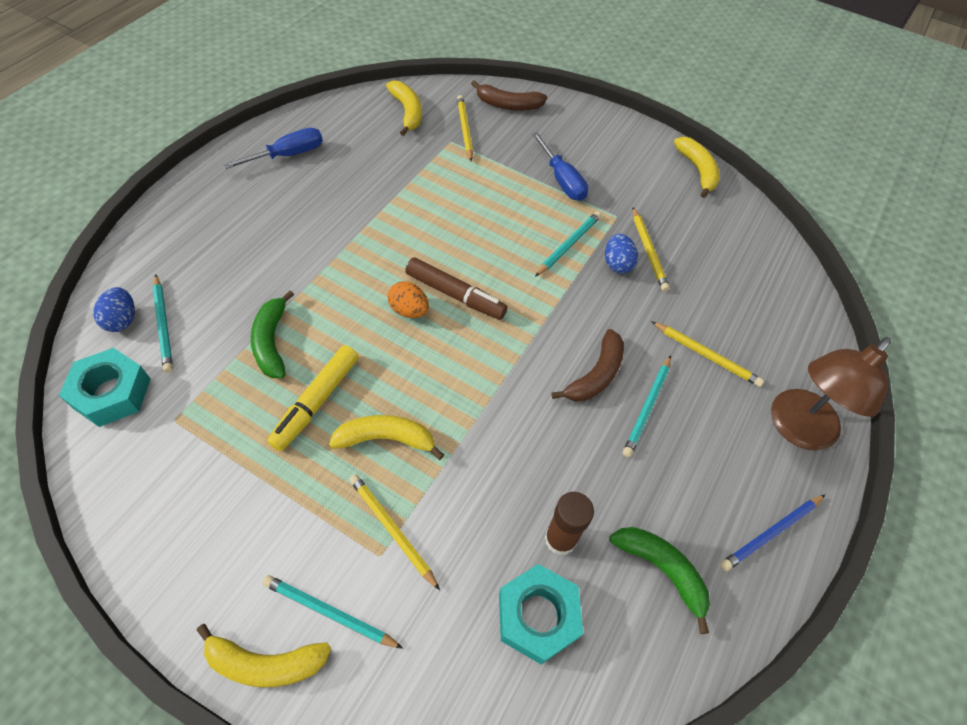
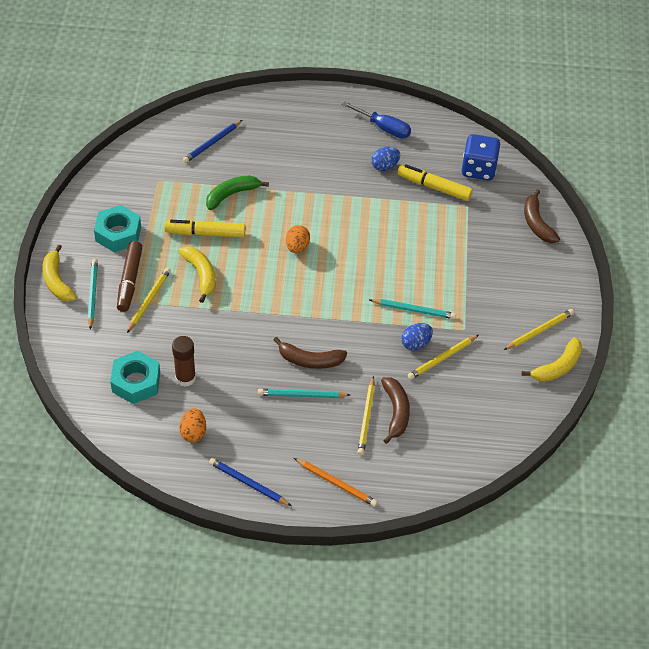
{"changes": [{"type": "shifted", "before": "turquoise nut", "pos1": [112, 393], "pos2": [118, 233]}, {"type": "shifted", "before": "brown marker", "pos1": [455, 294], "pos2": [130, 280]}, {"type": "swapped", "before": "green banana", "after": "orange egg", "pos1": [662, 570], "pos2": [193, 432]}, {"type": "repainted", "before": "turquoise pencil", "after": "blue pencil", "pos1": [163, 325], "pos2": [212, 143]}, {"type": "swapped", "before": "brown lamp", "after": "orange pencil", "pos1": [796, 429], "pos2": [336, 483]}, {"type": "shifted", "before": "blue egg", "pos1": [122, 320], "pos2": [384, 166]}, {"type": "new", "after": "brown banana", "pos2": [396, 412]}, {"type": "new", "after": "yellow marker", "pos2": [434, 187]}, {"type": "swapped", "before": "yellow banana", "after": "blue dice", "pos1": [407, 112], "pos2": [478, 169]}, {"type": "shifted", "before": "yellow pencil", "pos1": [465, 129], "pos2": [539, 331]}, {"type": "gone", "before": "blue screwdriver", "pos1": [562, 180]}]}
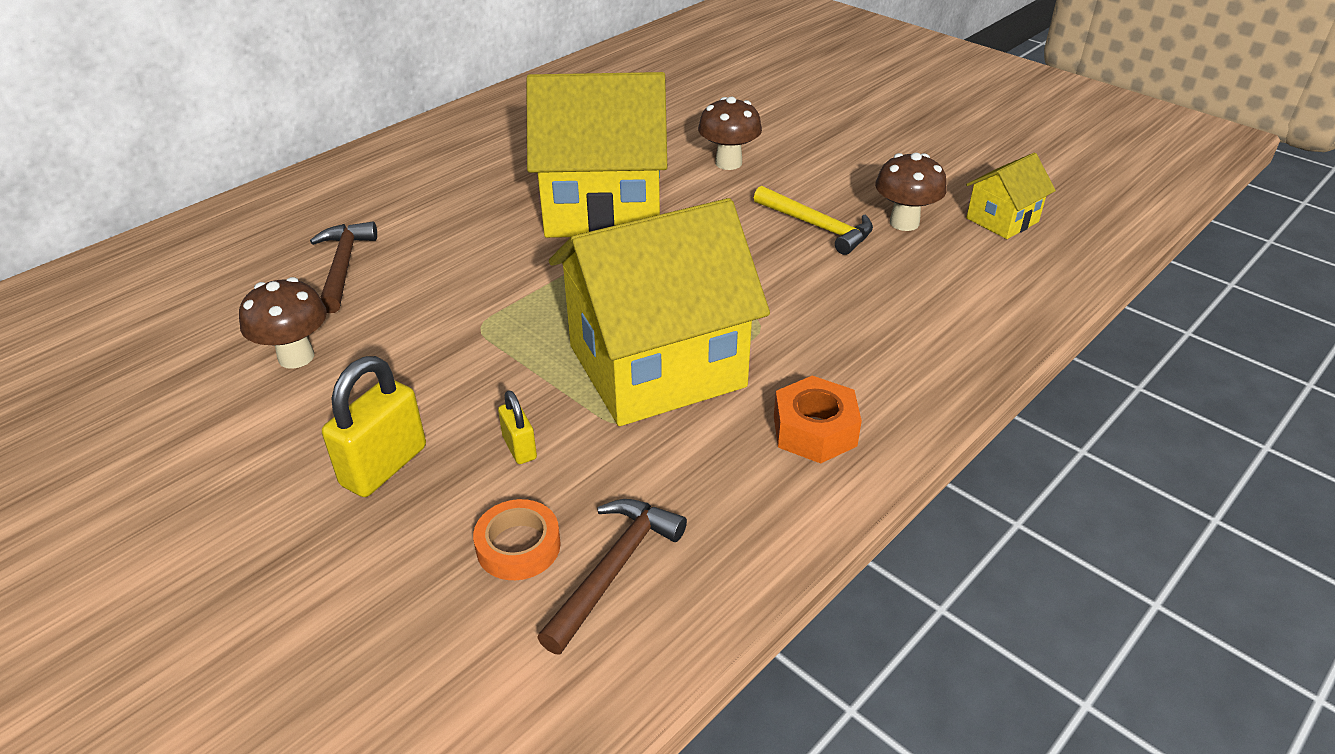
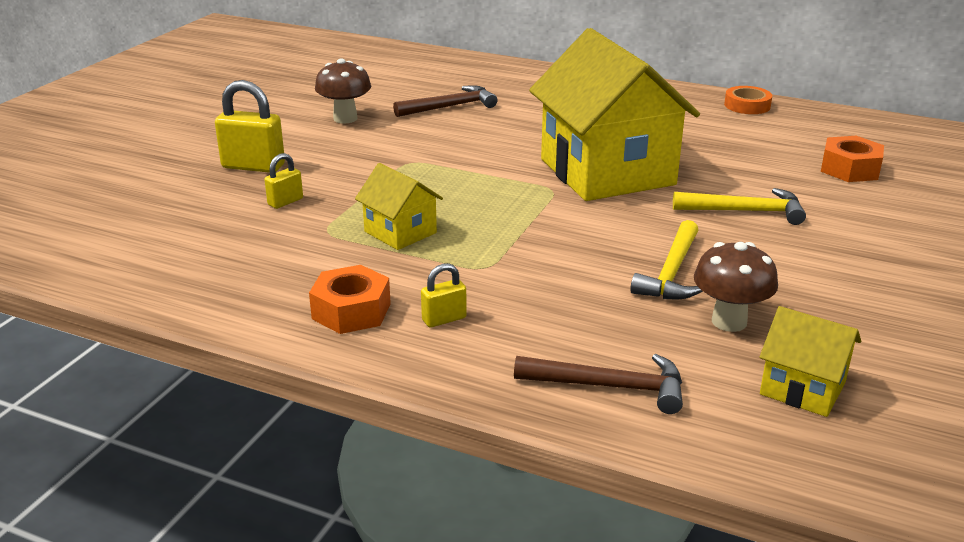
{"changes": [{"type": "scaled", "before": "yellow house", "pos1": [657, 366], "pos2": [400, 232], "scale": 0.45}, {"type": "new", "after": "yellow padlock", "pos2": [444, 319]}, {"type": "shifted", "before": "brown hammer", "pos1": [614, 569], "pos2": [610, 387]}, {"type": "swapped", "before": "brown mushroom", "after": "yellow hammer", "pos1": [728, 163], "pos2": [745, 211]}, {"type": "shifted", "before": "orange tape", "pos1": [518, 546], "pos2": [747, 105]}, {"type": "new", "after": "orange nut", "pos2": [850, 169]}]}
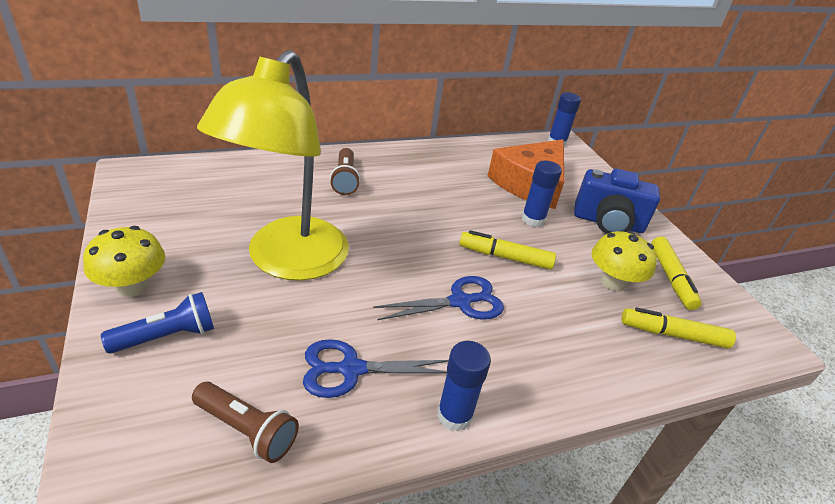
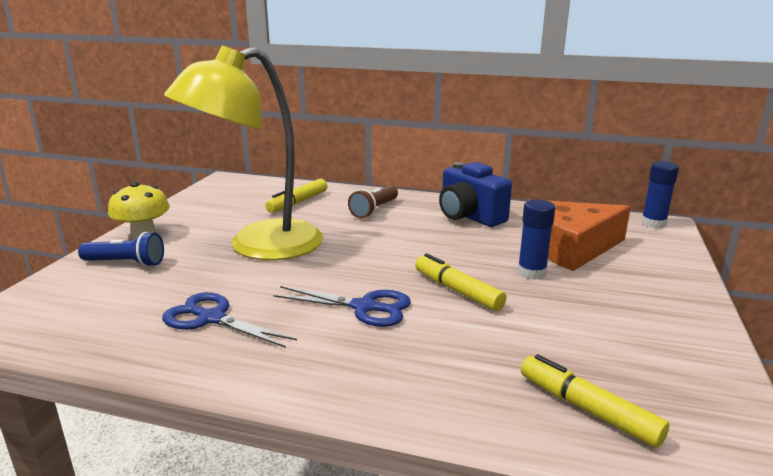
{"changes": [{"type": "shifted", "before": "yellow marker", "pos1": [671, 278], "pos2": [298, 202]}, {"type": "shifted", "before": "blue camera", "pos1": [608, 223], "pos2": [469, 217]}, {"type": "gone", "before": "brown flashlight", "pos1": [247, 429]}, {"type": "gone", "before": "blue glue stick", "pos1": [454, 415]}, {"type": "gone", "before": "yellow mushroom", "pos1": [613, 282]}]}
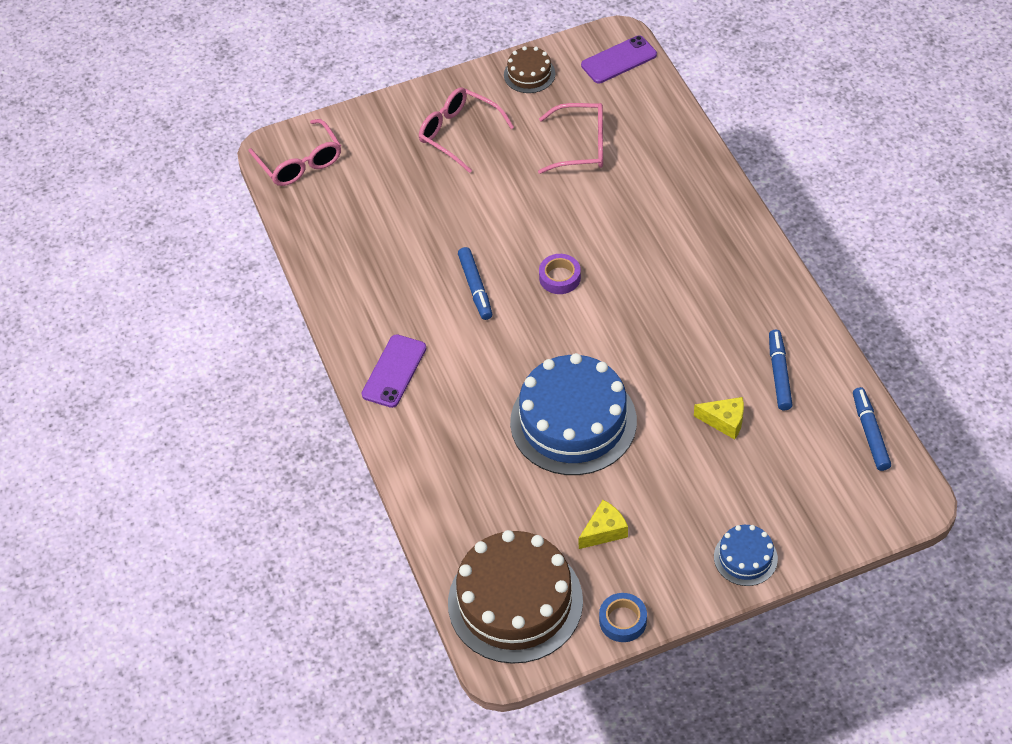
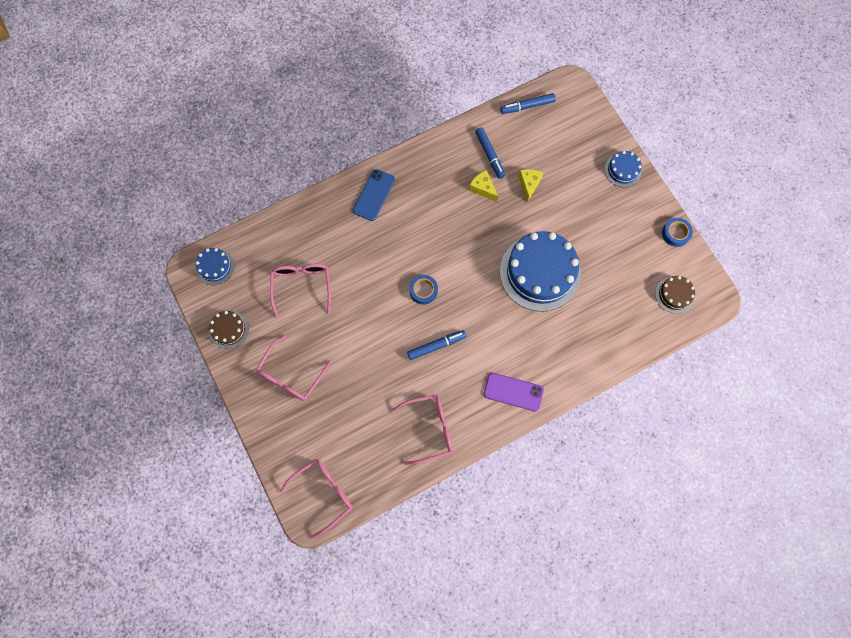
{"changes": [{"type": "swapped", "before": "purple phone", "after": "blue cake", "pos1": [619, 60], "pos2": [215, 267]}, {"type": "new", "after": "blue phone", "pos2": [374, 195]}, {"type": "new", "after": "pink glasses", "pos2": [429, 429]}, {"type": "repainted", "before": "purple tape", "after": "blue tape", "pos1": [559, 277], "pos2": [423, 291]}, {"type": "shifted", "before": "yellow cheese", "pos1": [604, 531], "pos2": [483, 188]}, {"type": "rotated", "before": "blue marker", "pos1": [779, 374], "pos2": [489, 155], "turn": -105}, {"type": "scaled", "before": "brown cake", "pos1": [515, 602], "pos2": [674, 295], "scale": 0.47}]}
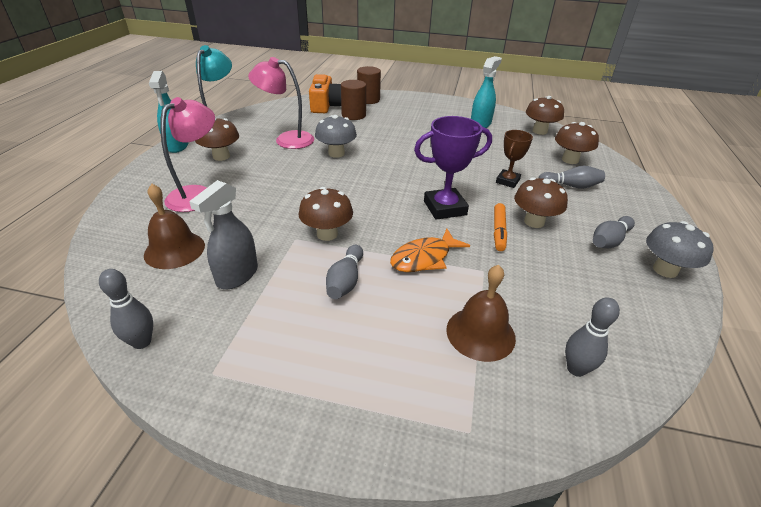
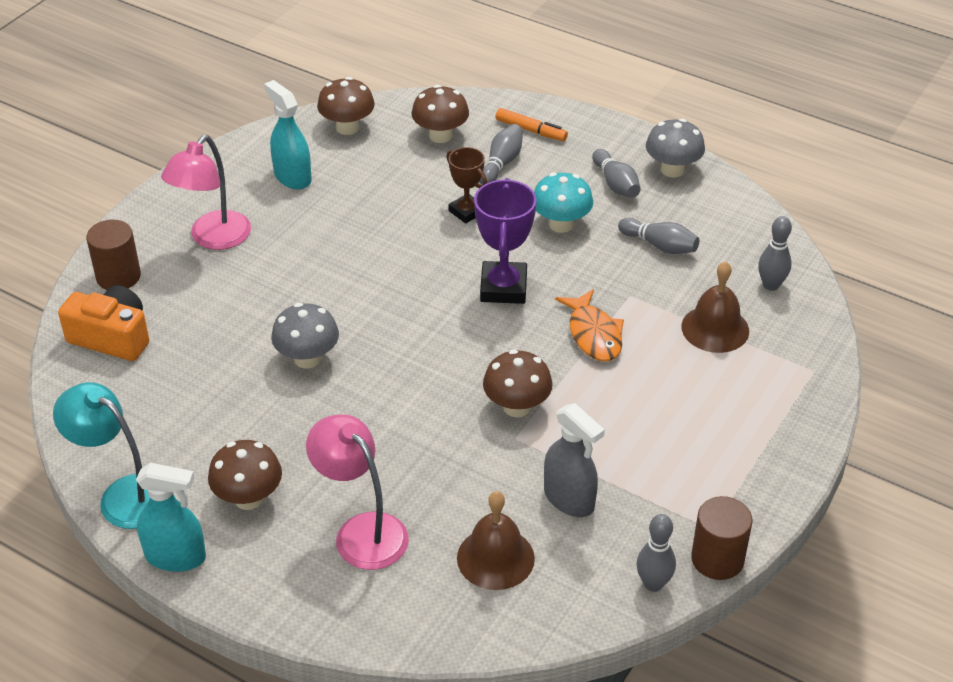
{"changes": [{"type": "shifted", "before": "pink lamp", "pos1": [286, 139], "pos2": [213, 239]}, {"type": "shifted", "before": "orange marker", "pos1": [499, 231], "pos2": [531, 130]}, {"type": "repainted", "before": "brown mushroom", "after": "turquoise mushroom", "pos1": [534, 222], "pos2": [561, 224]}, {"type": "shifted", "before": "grey bowling pin", "pos1": [345, 281], "pos2": [659, 245]}, {"type": "shifted", "before": "brown cylinder", "pos1": [353, 115], "pos2": [717, 559]}]}
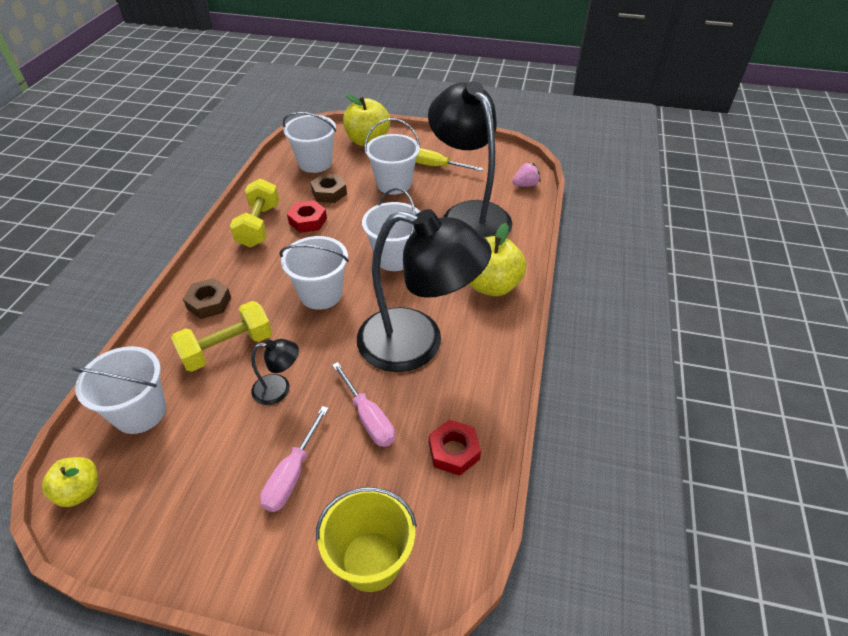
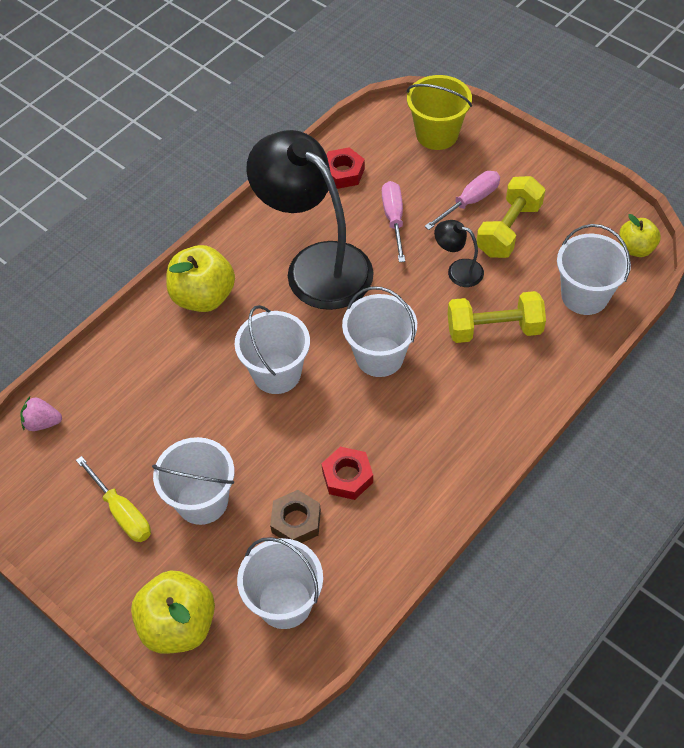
{"changes": [{"type": "shifted", "before": "yellow dumbbell", "pos1": [259, 225], "pos2": [508, 229]}, {"type": "gone", "before": "brown nut", "pos1": [209, 303]}, {"type": "gone", "before": "black lamp", "pos1": [469, 214]}]}
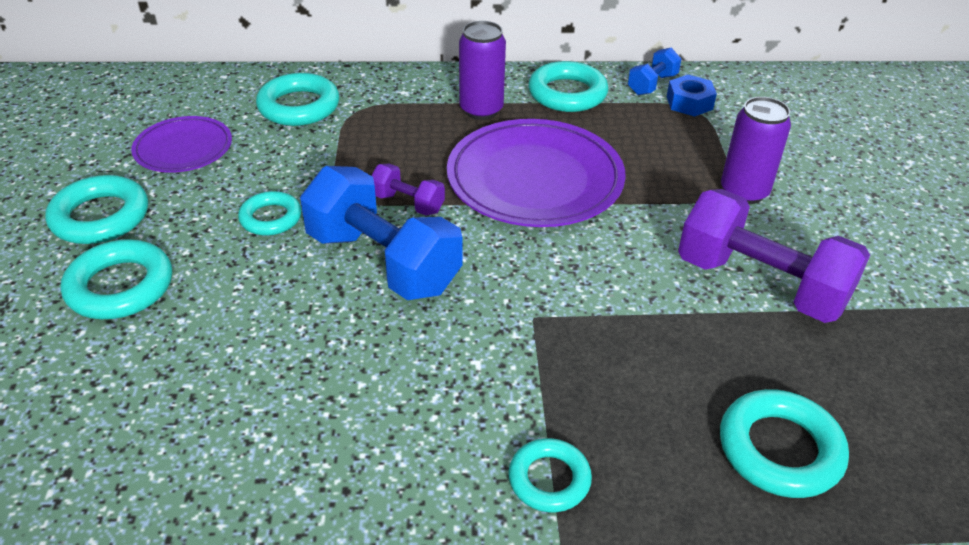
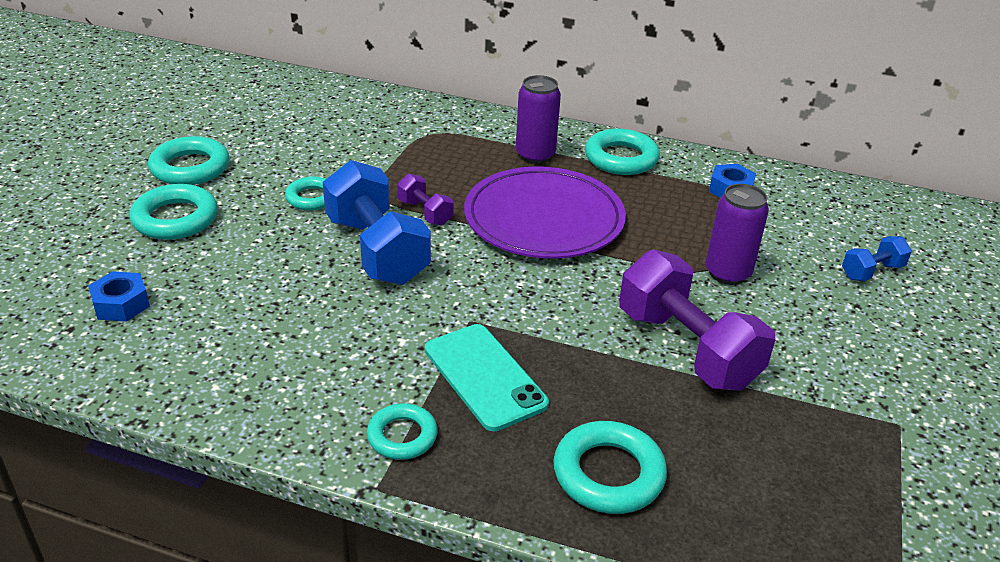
{"changes": [{"type": "new", "after": "blue nut", "pos2": [121, 304]}, {"type": "new", "after": "turquoise phone", "pos2": [484, 376]}, {"type": "shifted", "before": "blue dumbbell", "pos1": [652, 84], "pos2": [872, 271]}, {"type": "gone", "before": "purple plate", "pos1": [183, 149]}, {"type": "gone", "before": "turquoise ring", "pos1": [299, 106]}]}
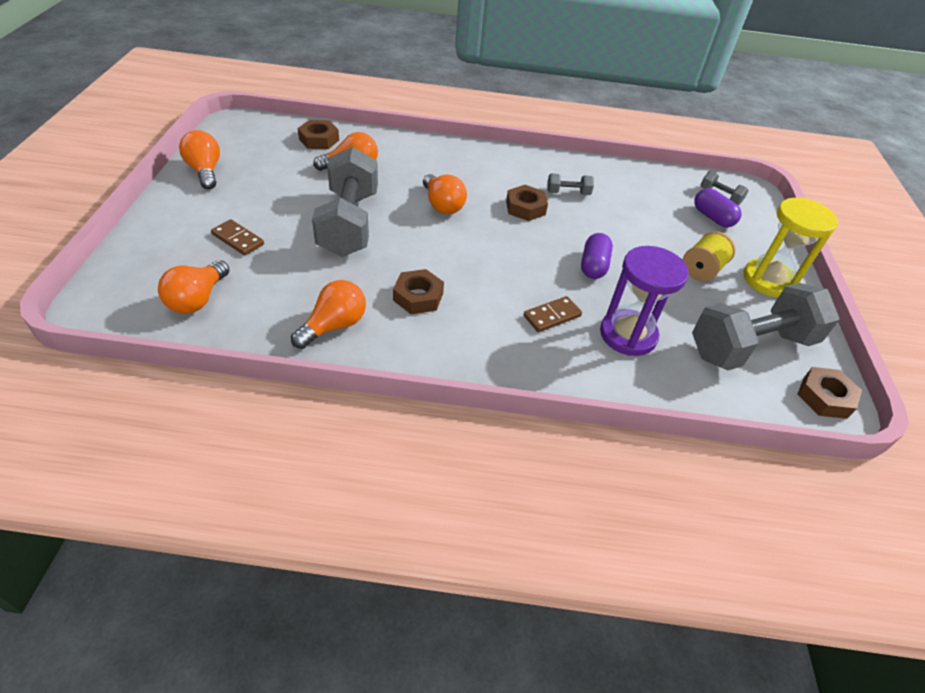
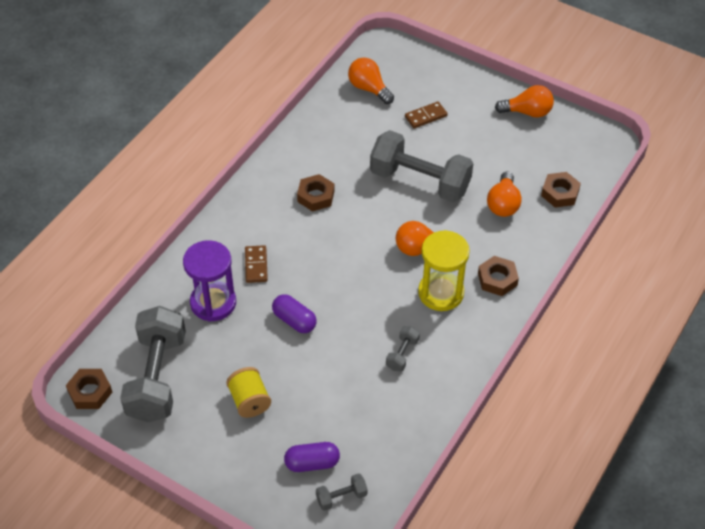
{"changes": [{"type": "shifted", "before": "yellow hourglass", "pos1": [768, 280], "pos2": [441, 293]}, {"type": "shifted", "before": "brown nut", "pos1": [525, 208], "pos2": [497, 279]}, {"type": "gone", "before": "orange light bulb", "pos1": [334, 326]}]}
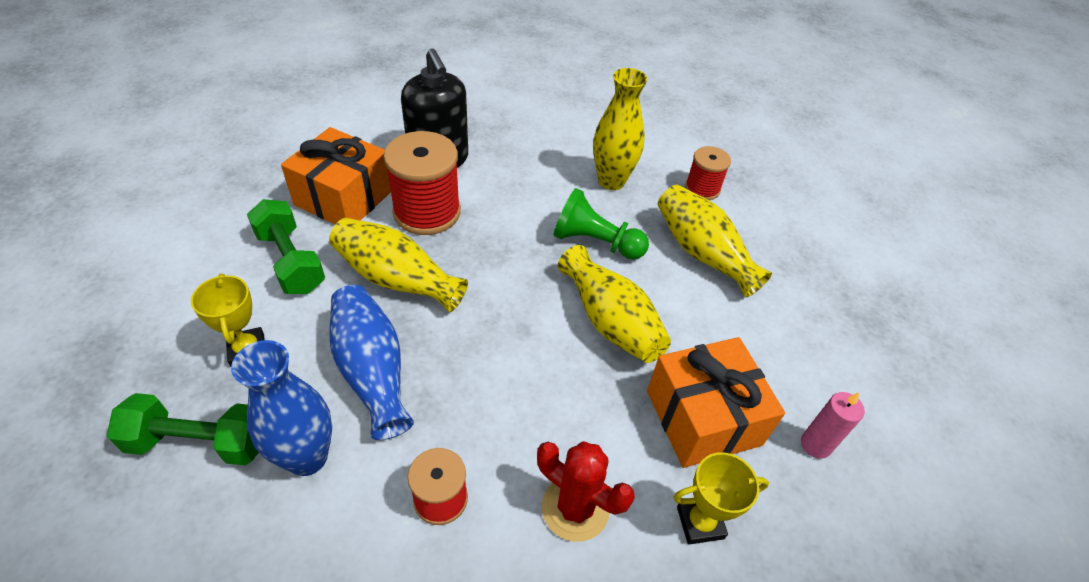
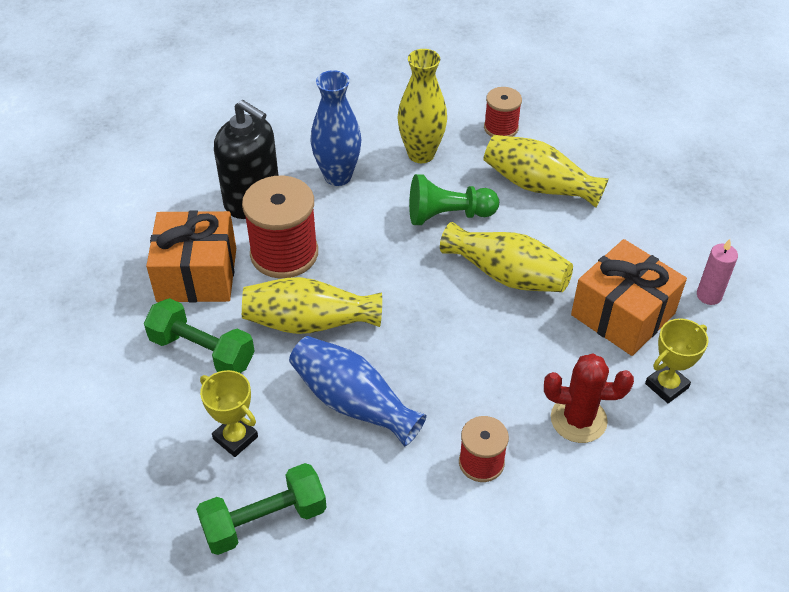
{"changes": [{"type": "shifted", "before": "blue vase", "pos1": [307, 457], "pos2": [338, 176]}]}
